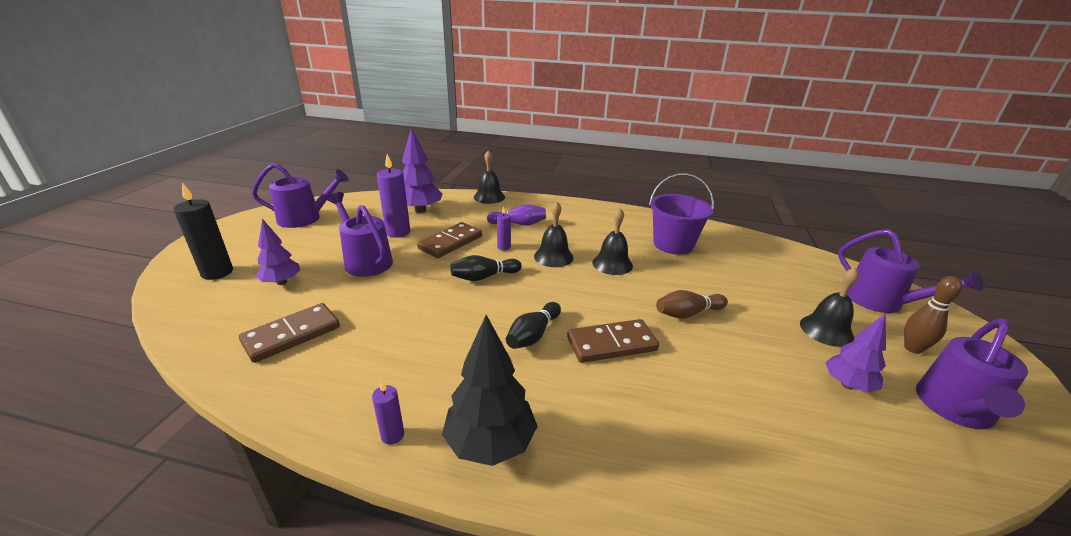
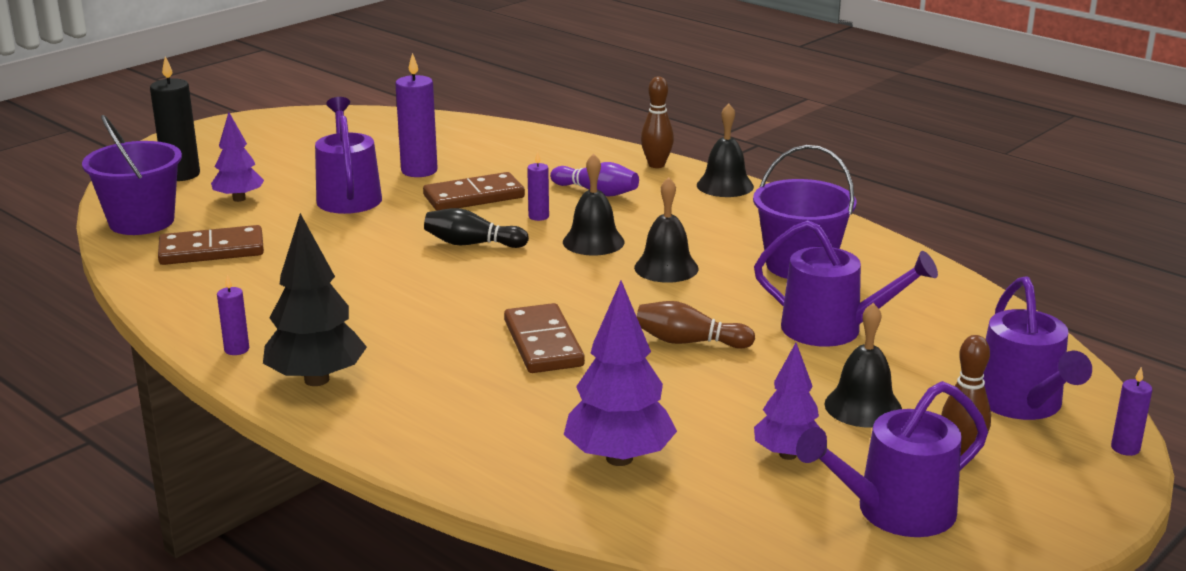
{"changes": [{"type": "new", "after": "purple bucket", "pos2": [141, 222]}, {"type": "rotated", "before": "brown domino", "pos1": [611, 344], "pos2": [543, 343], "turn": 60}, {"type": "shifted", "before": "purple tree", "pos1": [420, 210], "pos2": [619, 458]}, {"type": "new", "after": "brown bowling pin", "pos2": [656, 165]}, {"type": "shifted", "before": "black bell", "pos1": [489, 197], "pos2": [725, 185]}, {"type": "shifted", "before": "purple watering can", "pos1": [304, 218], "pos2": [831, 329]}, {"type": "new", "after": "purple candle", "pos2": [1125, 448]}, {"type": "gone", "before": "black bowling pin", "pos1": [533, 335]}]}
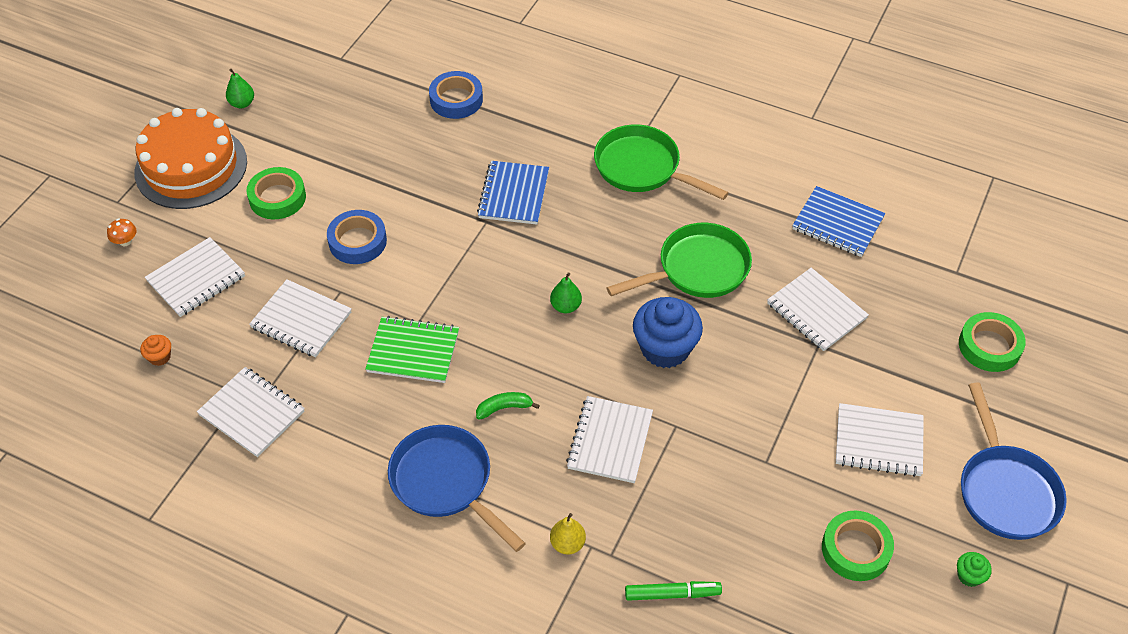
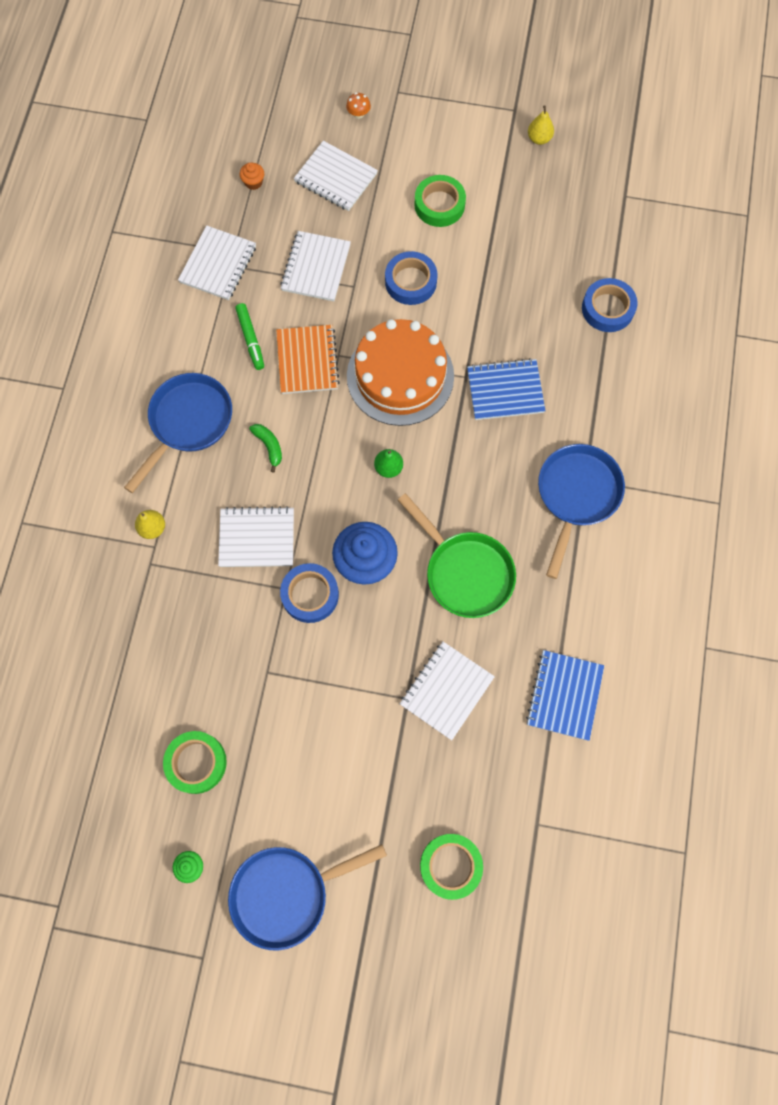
{"changes": [{"type": "shifted", "before": "green marker", "pos1": [672, 594], "pos2": [251, 339]}, {"type": "repainted", "before": "green notebook", "after": "orange notebook", "pos1": [413, 351], "pos2": [307, 360]}, {"type": "new", "after": "blue tape", "pos2": [310, 595]}, {"type": "shifted", "before": "orange cake", "pos1": [191, 167], "pos2": [400, 376]}, {"type": "repainted", "before": "green pear", "after": "yellow pear", "pos1": [242, 103], "pos2": [539, 139]}, {"type": "repainted", "before": "green pan", "after": "blue pan", "pos1": [642, 168], "pos2": [576, 495]}, {"type": "gone", "before": "white notebook", "pos1": [878, 442]}]}
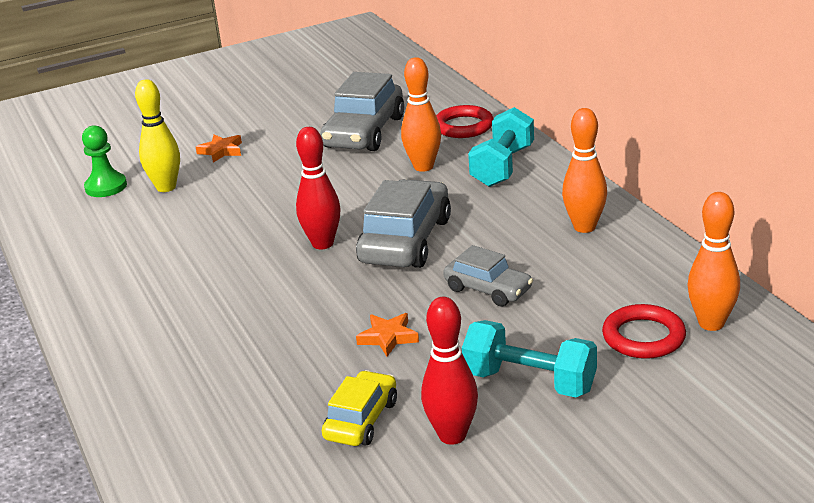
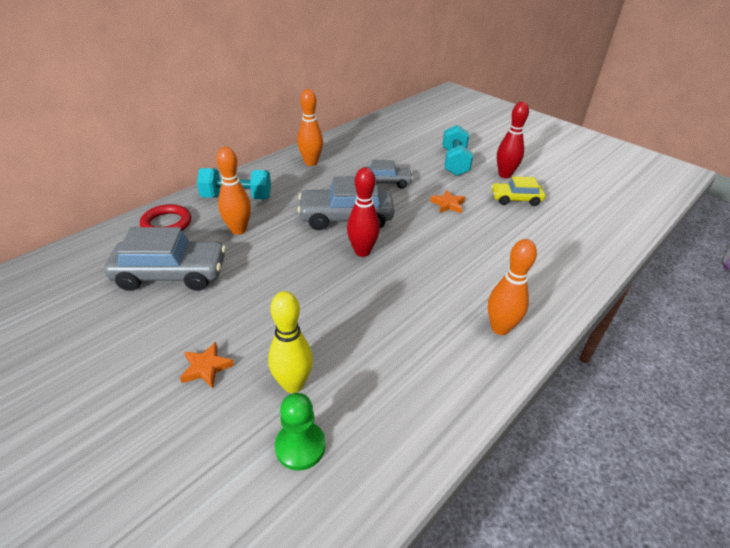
{"changes": [{"type": "rotated", "before": "grey car", "pos1": [488, 289], "pos2": [386, 182], "turn": 75}, {"type": "shifted", "before": "orange bowling pin", "pos1": [711, 323], "pos2": [500, 328]}, {"type": "gone", "before": "red ring", "pos1": [643, 337]}]}
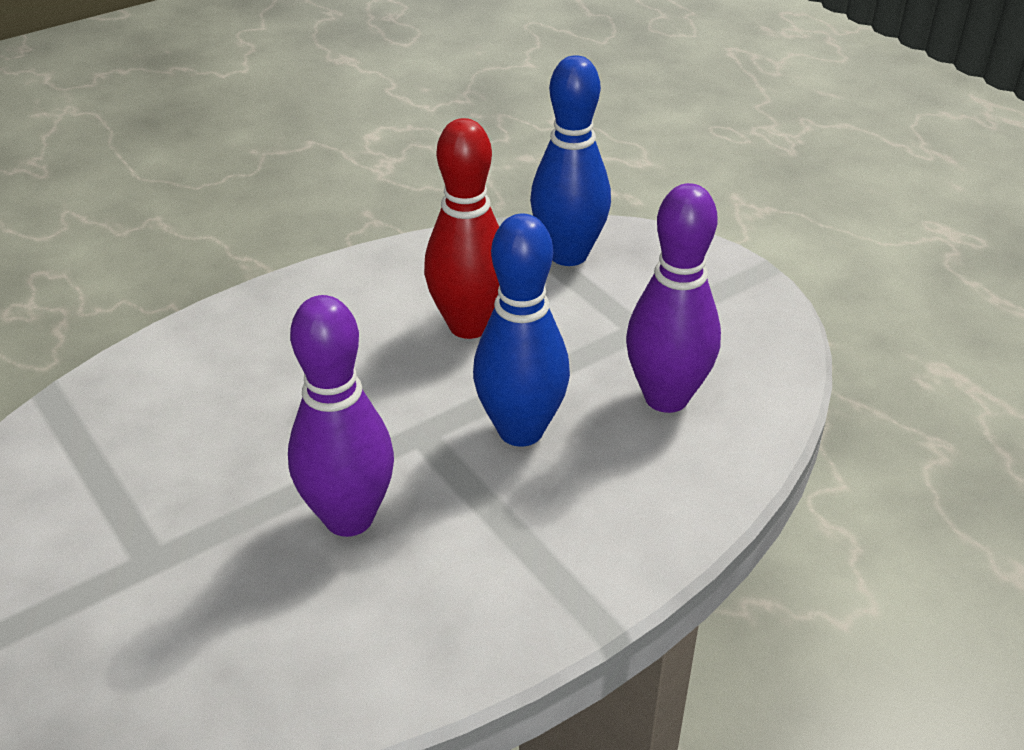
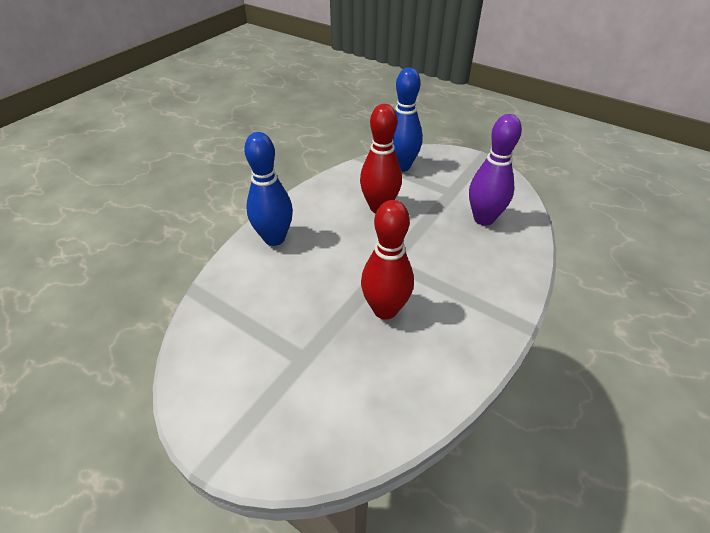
{"changes": [{"type": "shifted", "before": "blue bowling pin", "pos1": [521, 430], "pos2": [274, 238]}, {"type": "repainted", "before": "purple bowling pin", "after": "red bowling pin", "pos1": [349, 518], "pos2": [385, 310]}]}
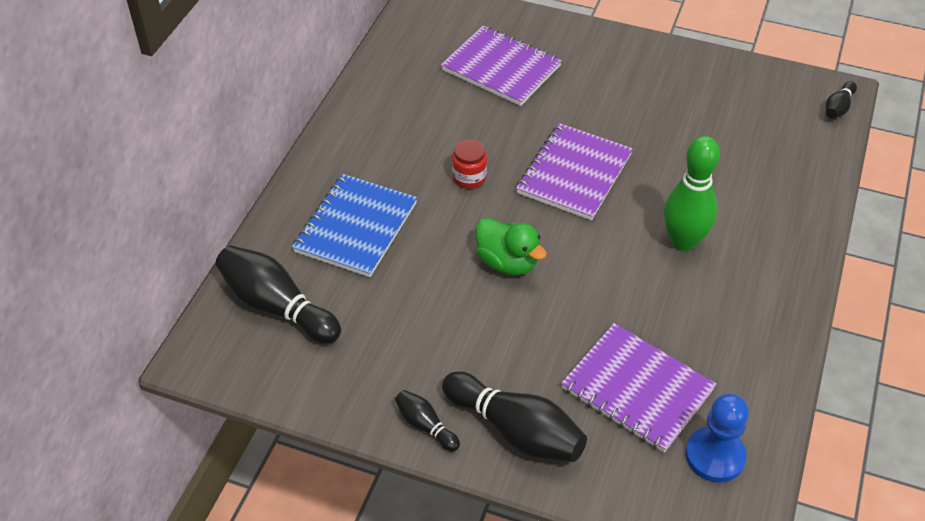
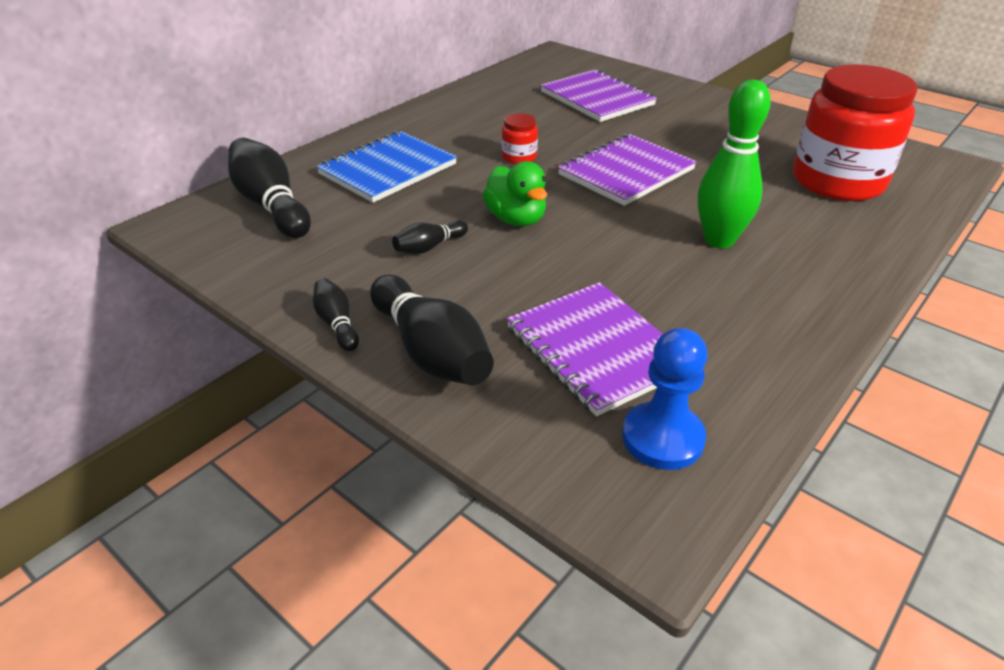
{"changes": [{"type": "shifted", "before": "black bowling pin", "pos1": [838, 108], "pos2": [429, 247]}, {"type": "new", "after": "red jar", "pos2": [837, 181]}]}
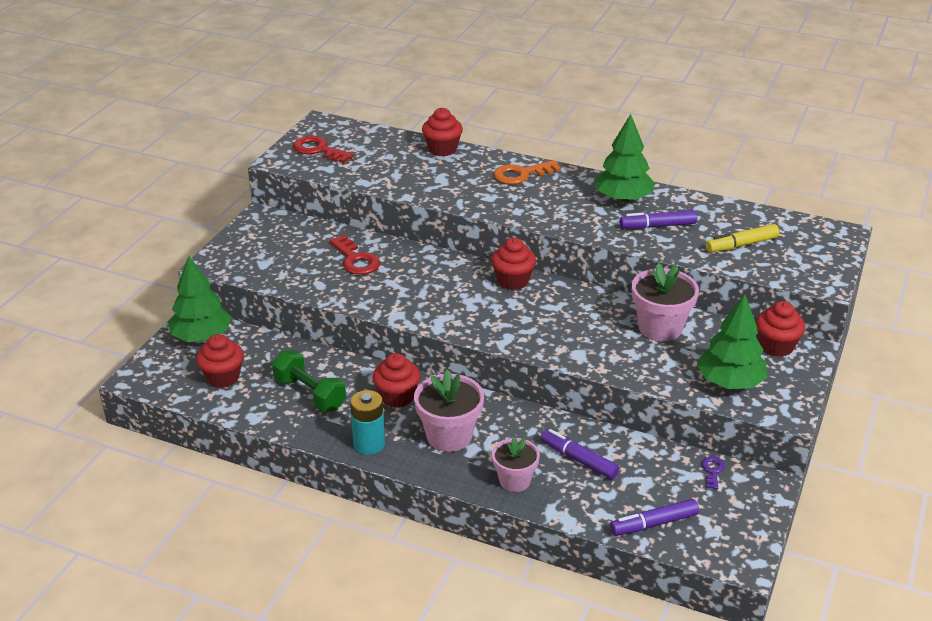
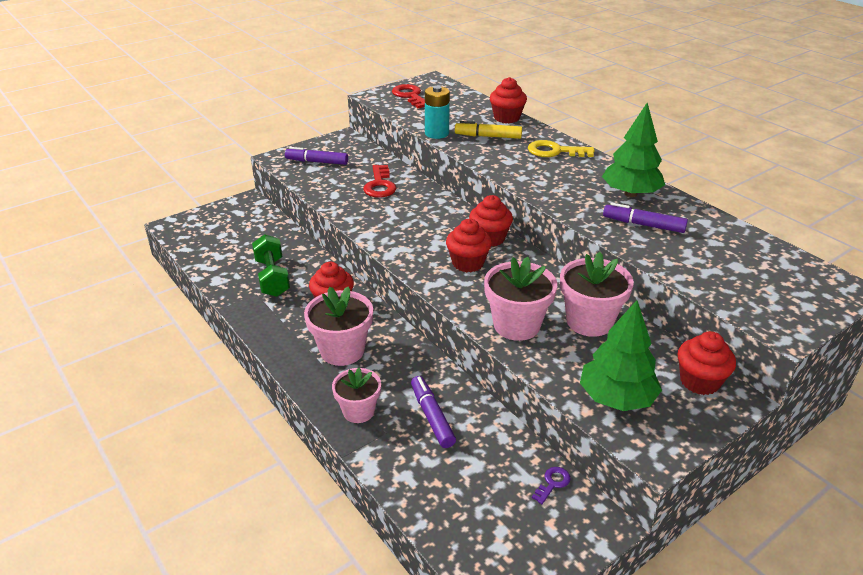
{"changes": [{"type": "shifted", "before": "purple marker", "pos1": [654, 524], "pos2": [317, 162]}, {"type": "shifted", "before": "turquoise battery", "pos1": [369, 444], "pos2": [436, 133]}, {"type": "shifted", "before": "red cupcake", "pos1": [223, 377], "pos2": [468, 263]}, {"type": "shifted", "before": "yellow marker", "pos1": [741, 245], "pos2": [488, 136]}, {"type": "new", "after": "pink flower pot", "pos2": [516, 325]}, {"type": "repainted", "before": "orange key", "after": "yellow key", "pos1": [521, 174], "pos2": [555, 151]}, {"type": "gone", "before": "green tree", "pos1": [201, 336]}]}
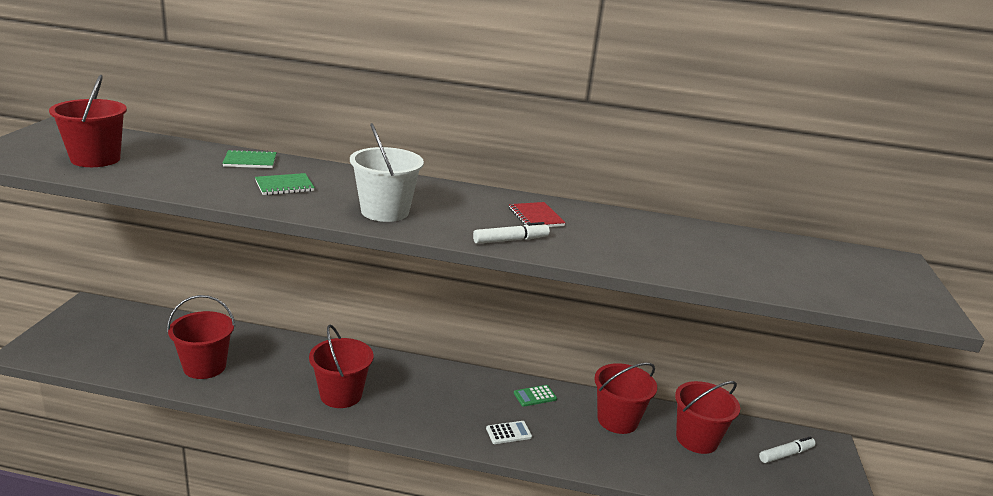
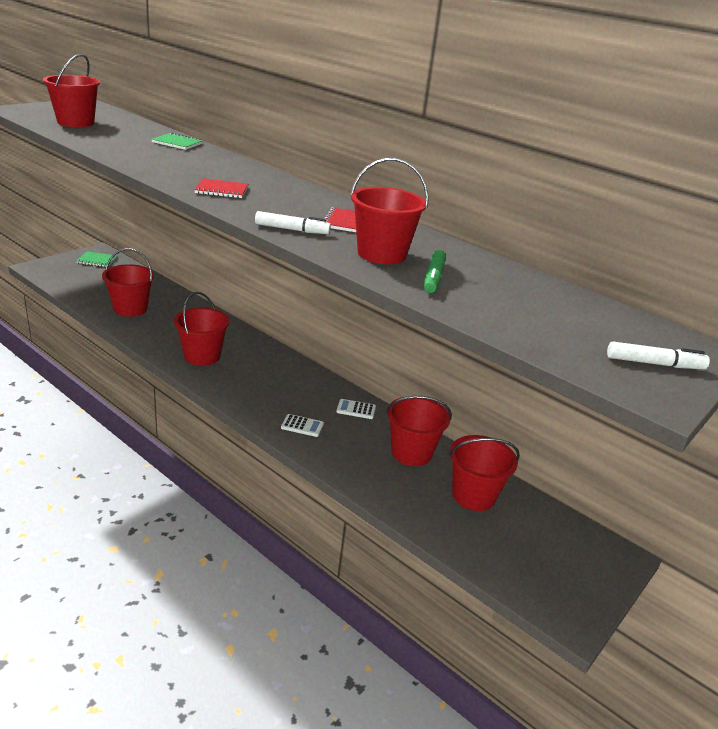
{"changes": [{"type": "shifted", "before": "green notebook", "pos1": [284, 186], "pos2": [97, 260]}, {"type": "swapped", "before": "white bucket", "after": "red notebook", "pos1": [385, 211], "pos2": [221, 190]}, {"type": "repainted", "before": "green calculator", "after": "white calculator", "pos1": [535, 396], "pos2": [356, 409]}, {"type": "new", "after": "red bucket", "pos2": [381, 254]}, {"type": "new", "after": "green marker", "pos2": [433, 278]}, {"type": "shifted", "before": "white marker", "pos1": [785, 454], "pos2": [654, 363]}]}
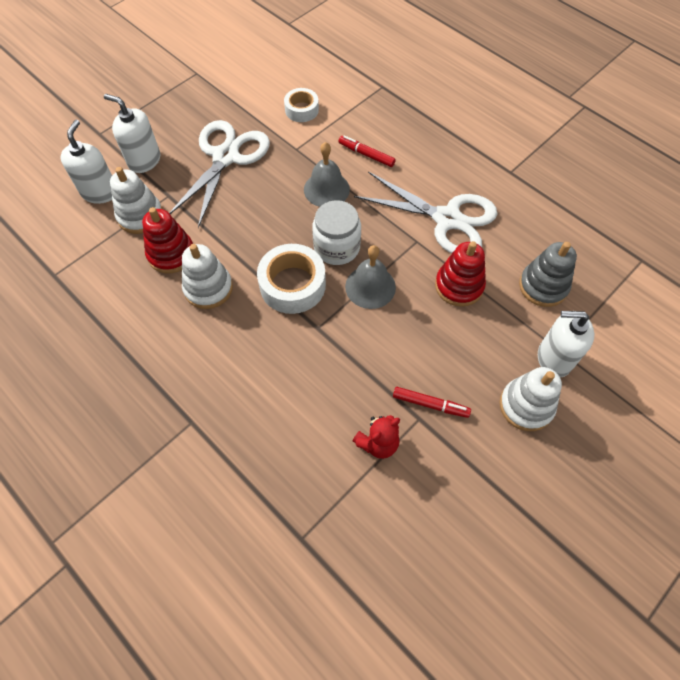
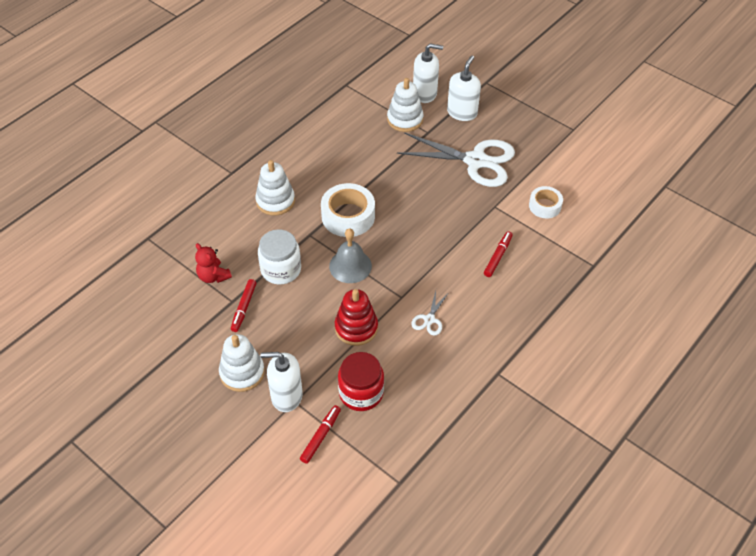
{"changes": [{"type": "shifted", "before": "white stacking toy", "pos1": [208, 288], "pos2": [275, 201]}, {"type": "shifted", "before": "white jar", "pos1": [337, 247], "pos2": [281, 269]}, {"type": "rotated", "before": "white soap dispenser", "pos1": [554, 358], "pos2": [286, 396], "turn": -90}, {"type": "new", "after": "red marker", "pos2": [321, 436]}, {"type": "swapped", "before": "grey stacking toy", "after": "red jar", "pos1": [543, 286], "pos2": [361, 393]}, {"type": "scaled", "before": "white scissors", "pos1": [447, 219], "pos2": [429, 319], "scale": 0.43}, {"type": "gone", "before": "red stacking toy", "pos1": [171, 254]}, {"type": "gone", "before": "grey bell", "pos1": [326, 189]}]}
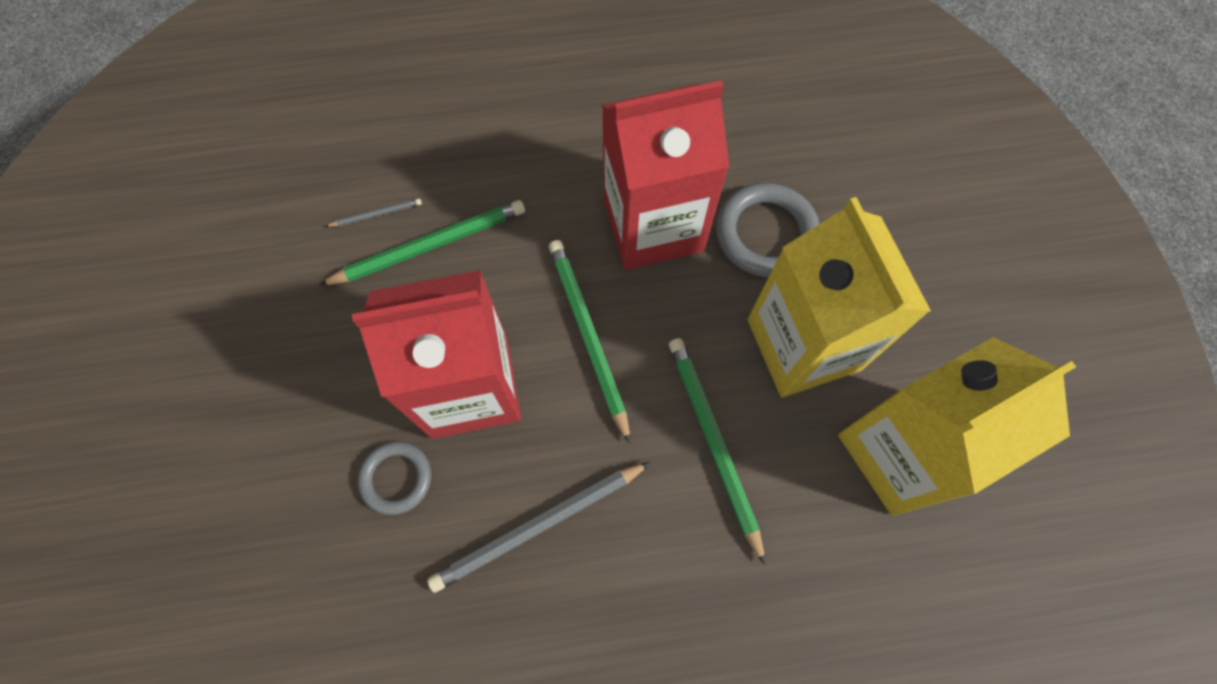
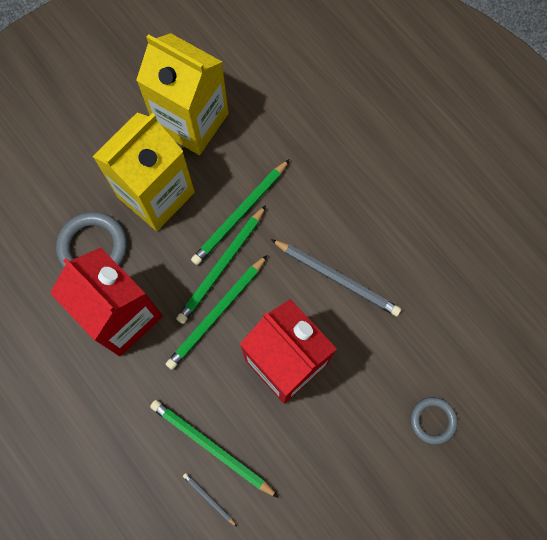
{"changes": [{"type": "new", "after": "green pencil", "pos2": [222, 266]}, {"type": "shifted", "before": "grey ring", "pos1": [396, 478], "pos2": [432, 421]}]}
